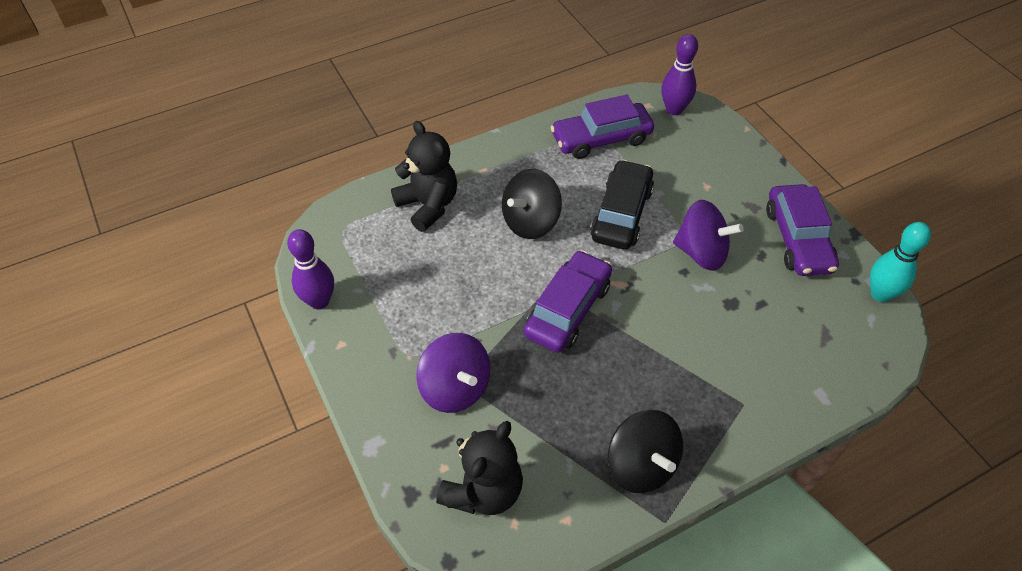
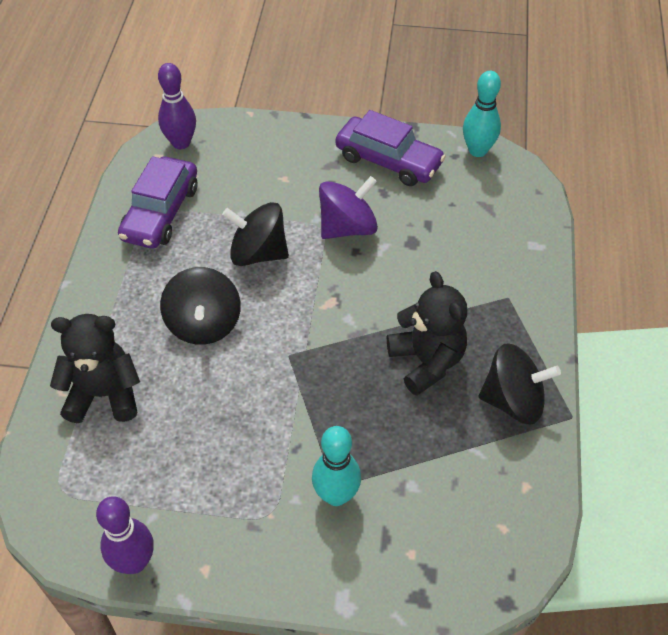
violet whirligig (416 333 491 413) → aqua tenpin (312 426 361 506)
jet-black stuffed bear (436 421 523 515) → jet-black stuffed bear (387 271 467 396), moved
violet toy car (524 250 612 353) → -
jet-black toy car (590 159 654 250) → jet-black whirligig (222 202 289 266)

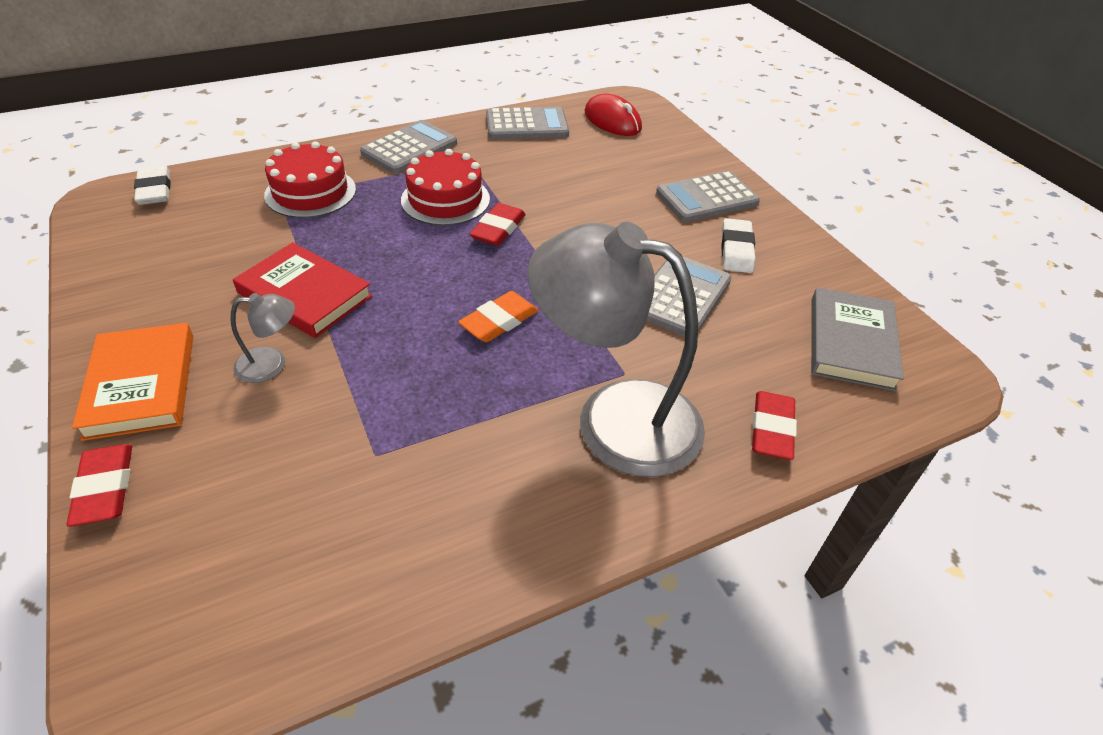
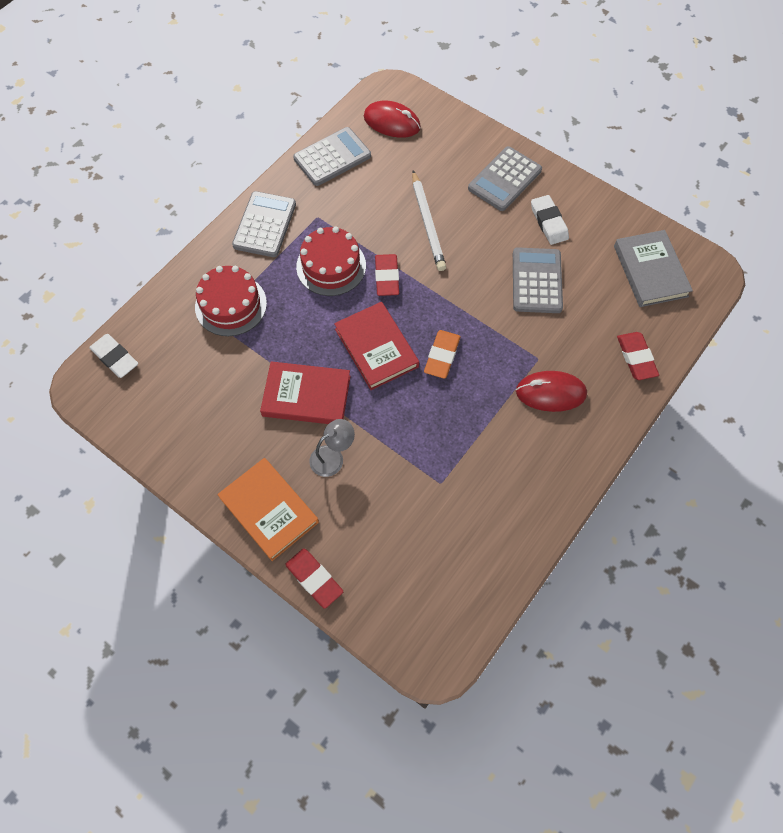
ash-grey reading lamp (527 222 705 477) → scarlet PC mouse (516 371 587 412)
- → scarlet book (334 302 419 390)
- → white pencil (412 171 446 271)

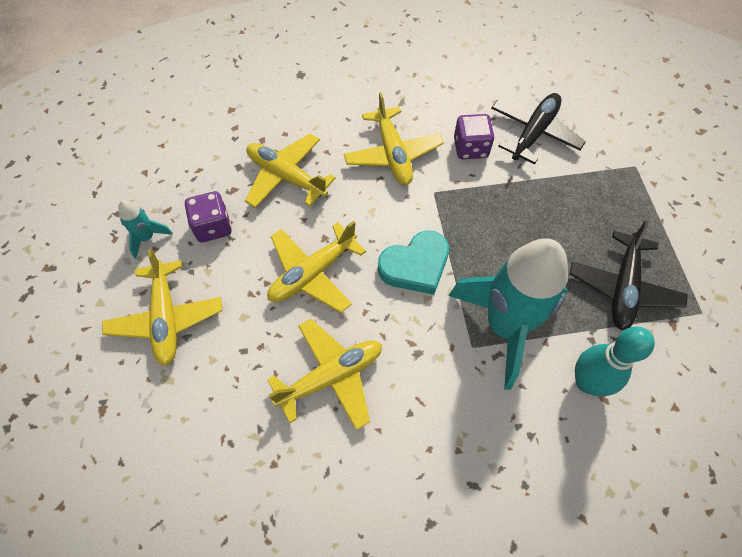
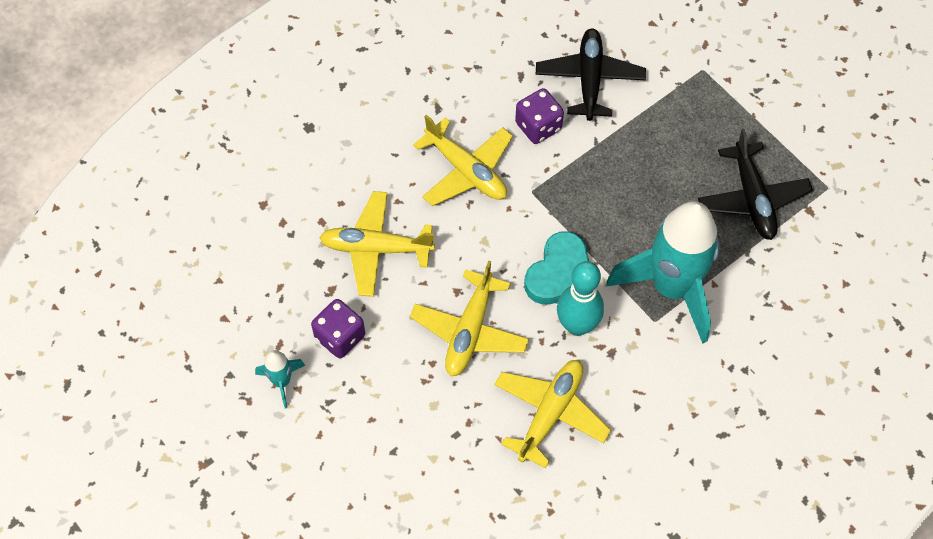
golden plane (102 249 223 366) → -
aqua tenpin (575 327 655 396) → aqua tenpin (557 261 604 336), moved

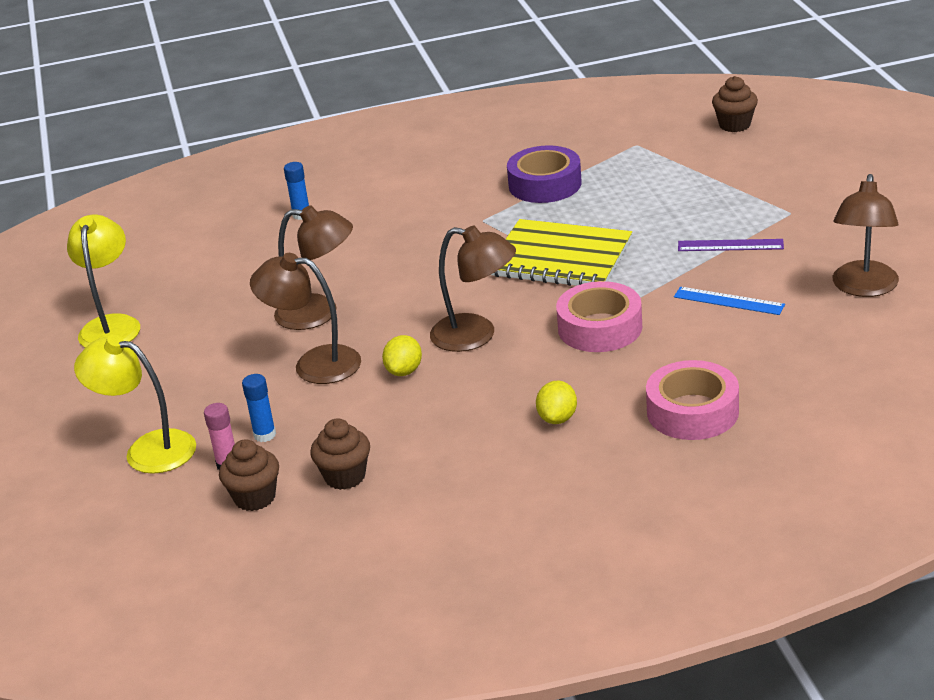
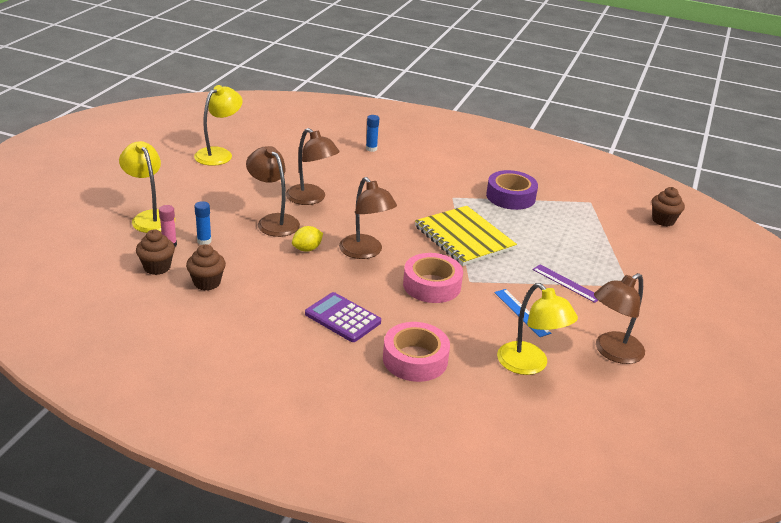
golden citrus fruit (536 381 577 424) → violet pocket calculator (305 292 381 342)
- → golden reading lamp (497 283 578 375)

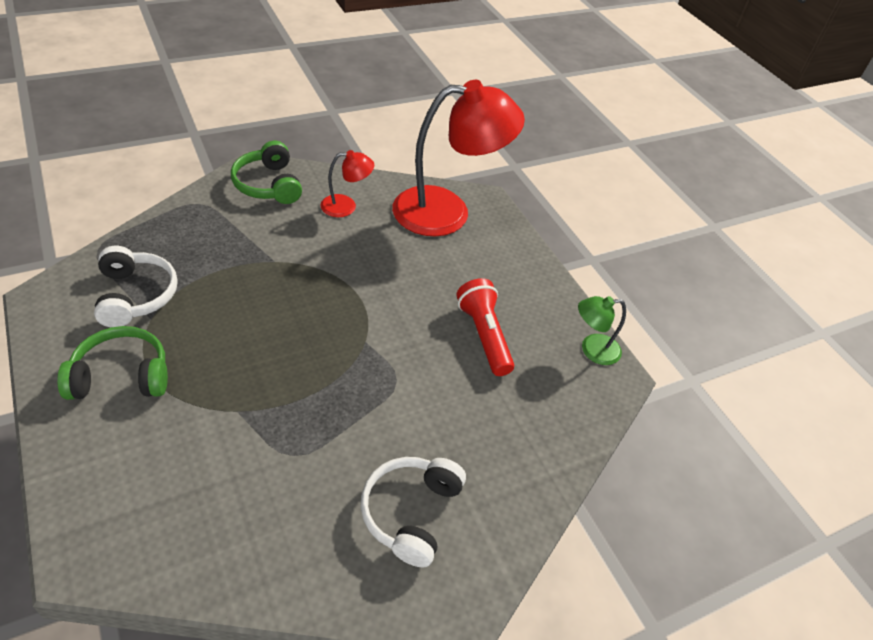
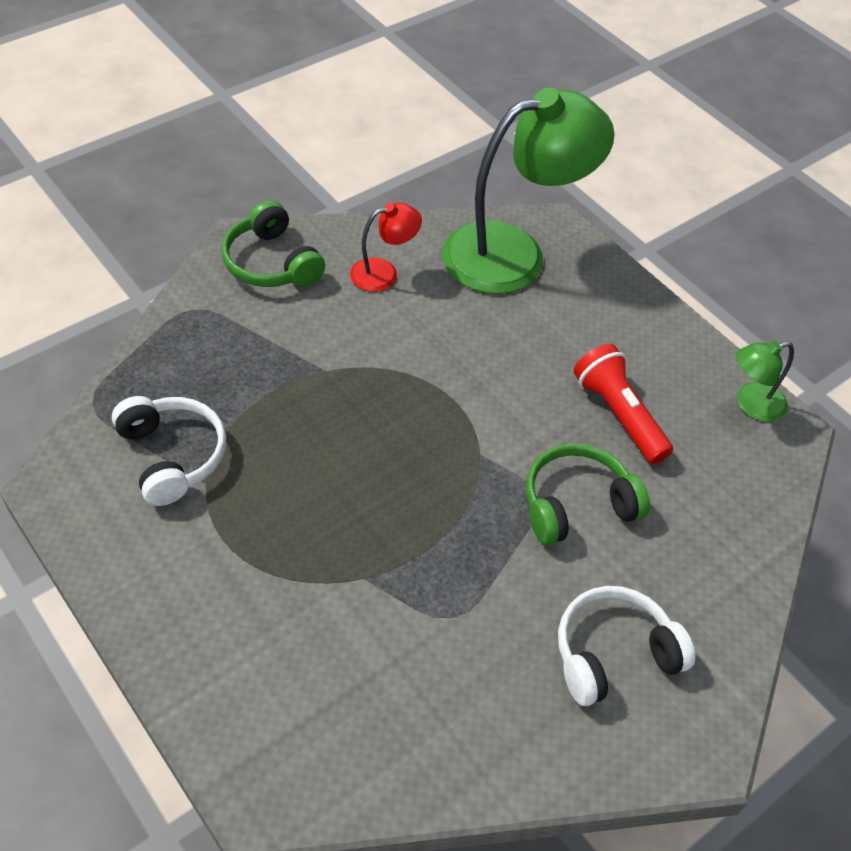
leaf-green headphones (57 326 168 400) → leaf-green headphones (526 444 650 545), moved
white headphones (361 457 466 567) → white headphones (558 586 695 706), 60 degrees clockwise
scarlet reading lamp (392 80 525 237) → leaf-green reading lamp (442 88 615 294)

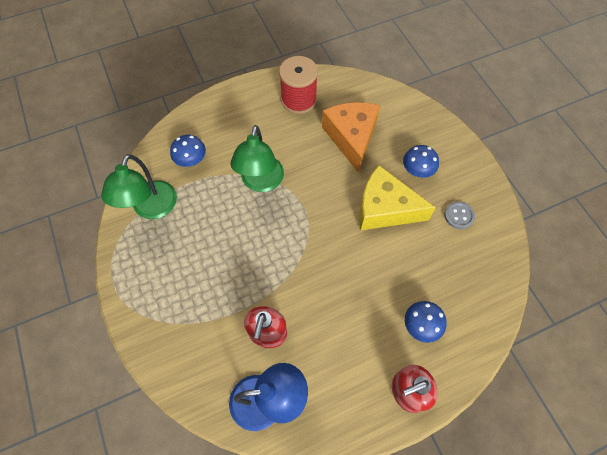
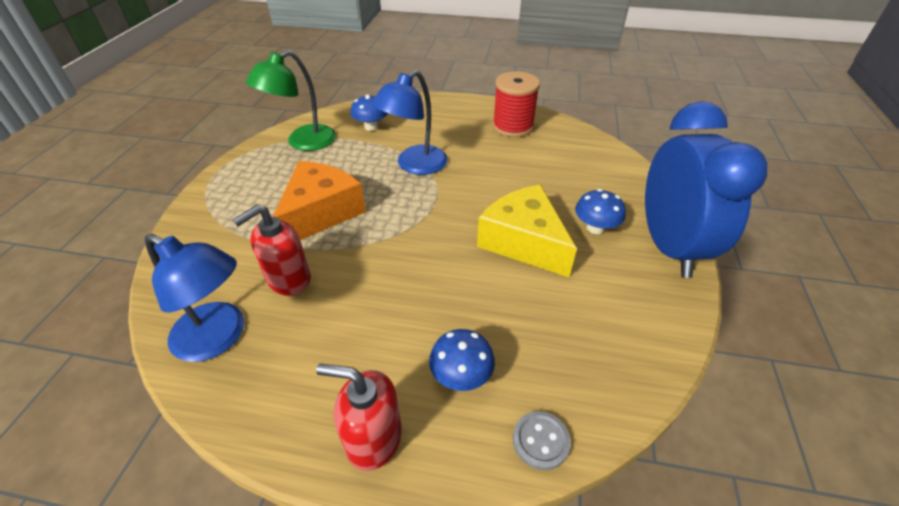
leaf-green reading lamp (230 125 284 192) → blue reading lamp (372 70 448 175)
orange-coloured cheese wedge (322 102 380 172) → orange-coloured cheese wedge (273 161 366 240), moved
ash-grey button (444 201 475 229) → ash-grey button (513 411 571 470), moved
- → blue alarm clock (645 101 767 278)

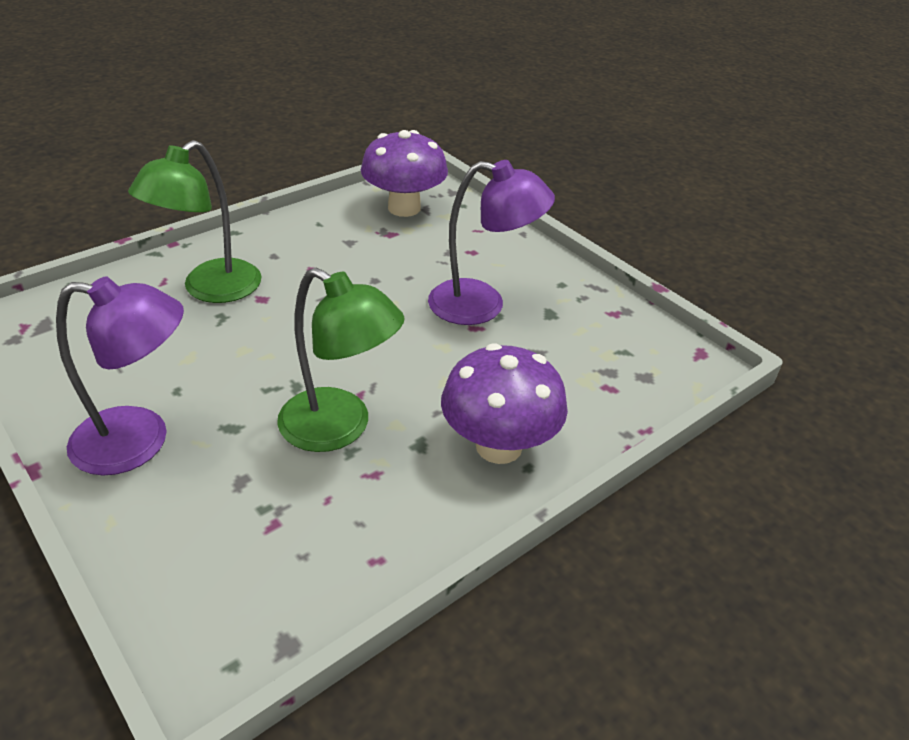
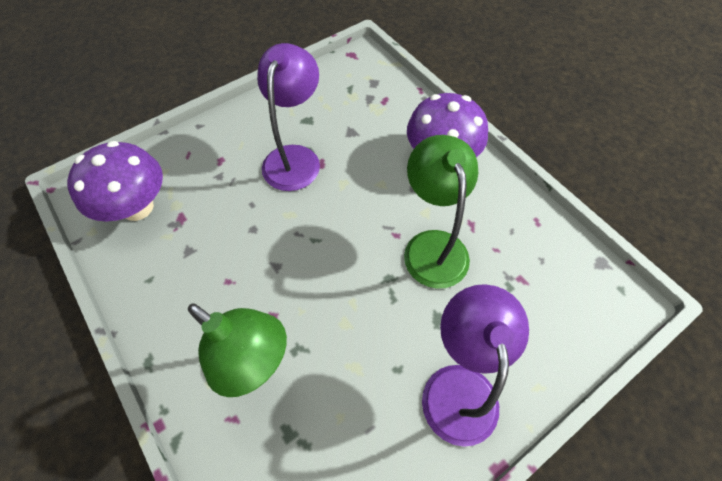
leaf-green reading lamp (277 267 405 452) → leaf-green reading lamp (404 135 478 289), 45 degrees counterclockwise

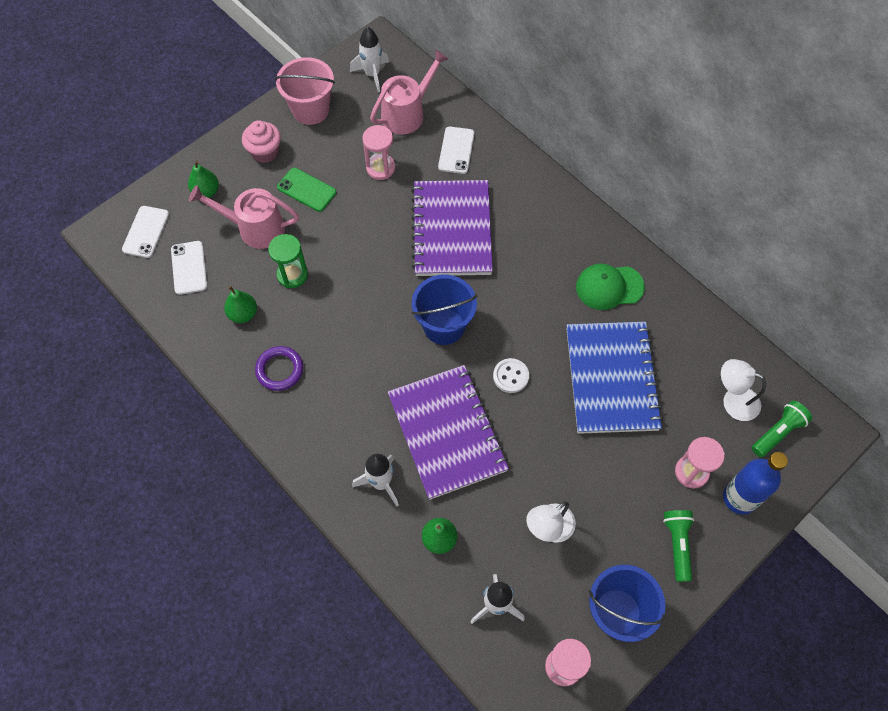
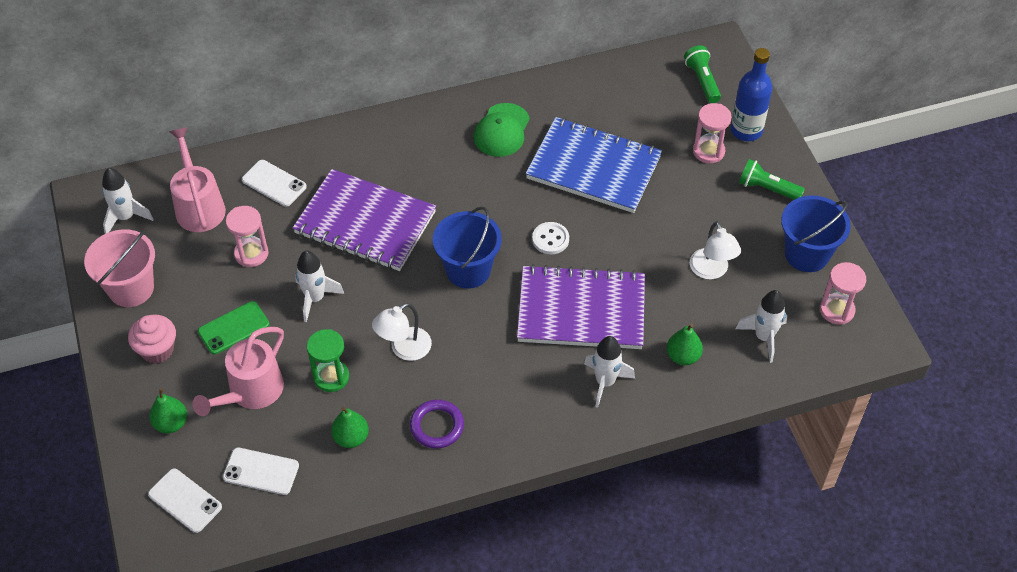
white reading lamp (721 359 766 421) → white reading lamp (372 303 432 361), moved
- → white toy rocket (295 251 344 322)

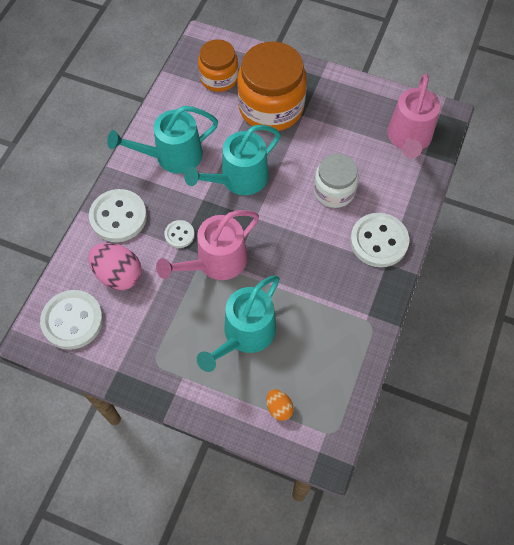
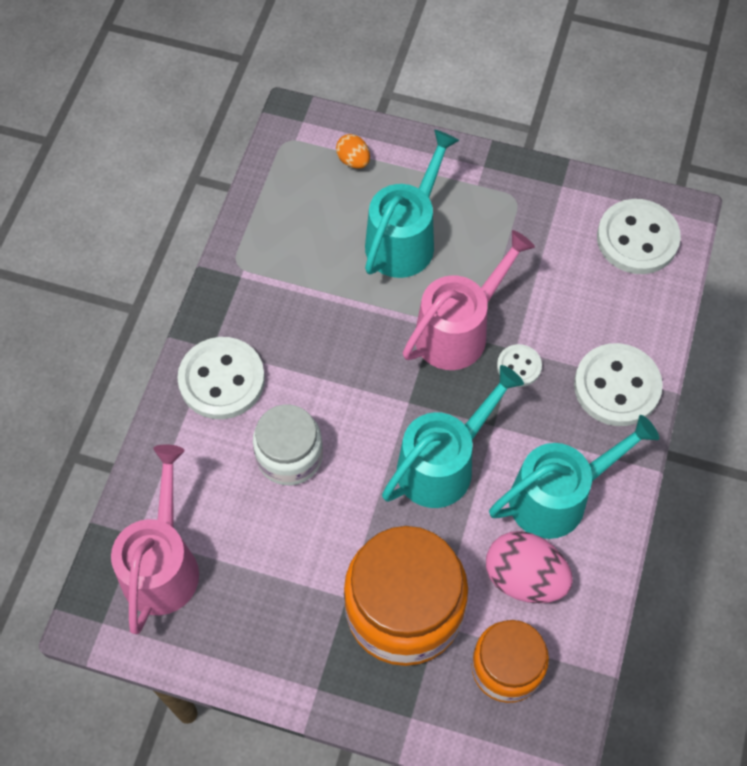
pink egg shape (88 243 142 290) → pink egg shape (486 531 573 603), moved

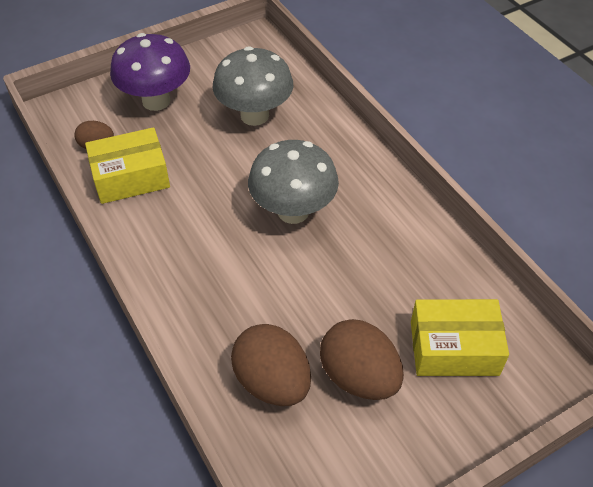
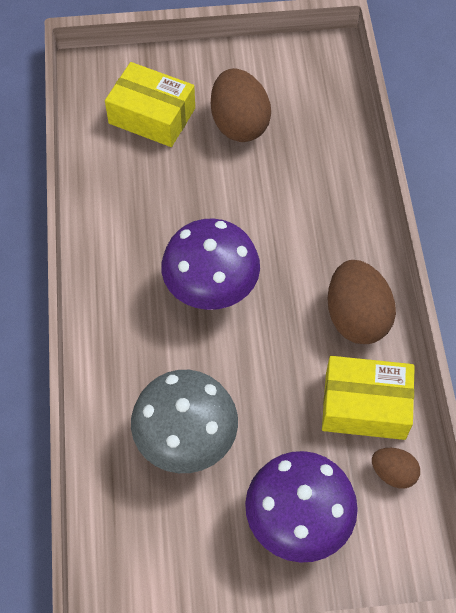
brown egg shape (231 324 311 406) → brown egg shape (327 260 396 344), moved
ash-grey toadstool (248 140 339 224) → violet toadstool (161 218 260 310)

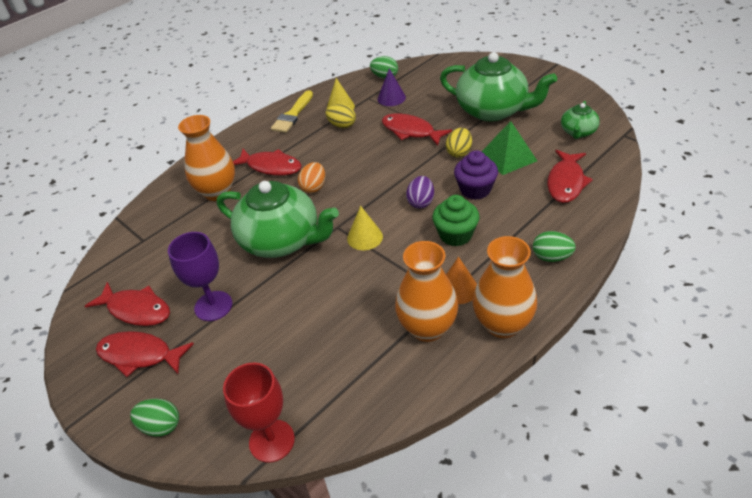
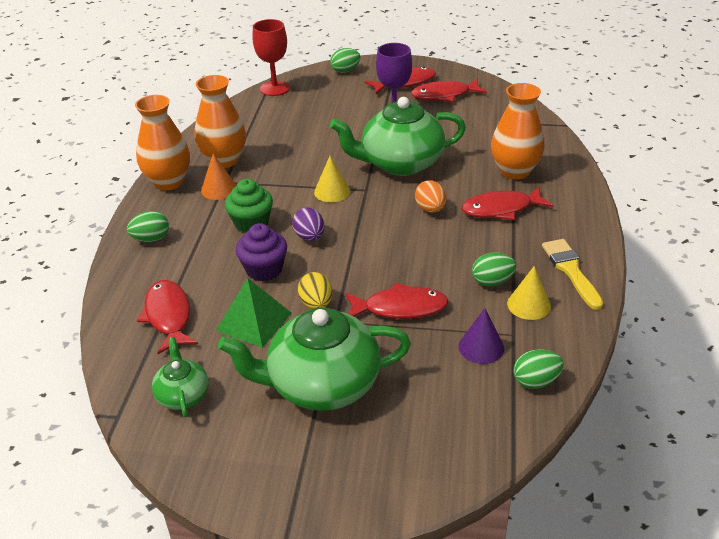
golden egg shape (325 104 356 128) → leaf-green egg shape (472 253 516 286)

